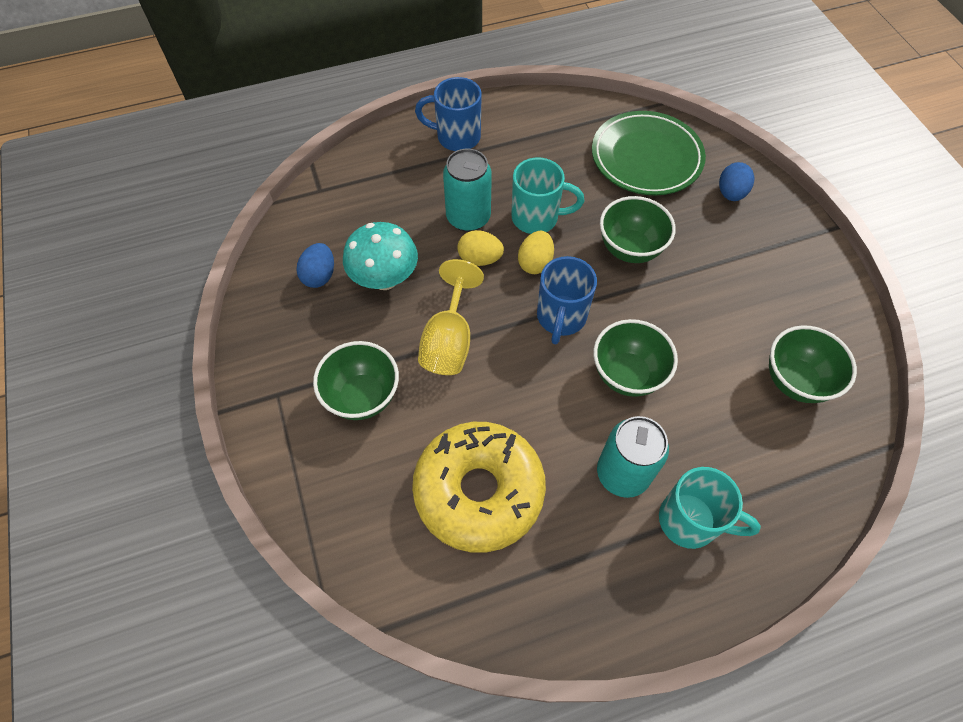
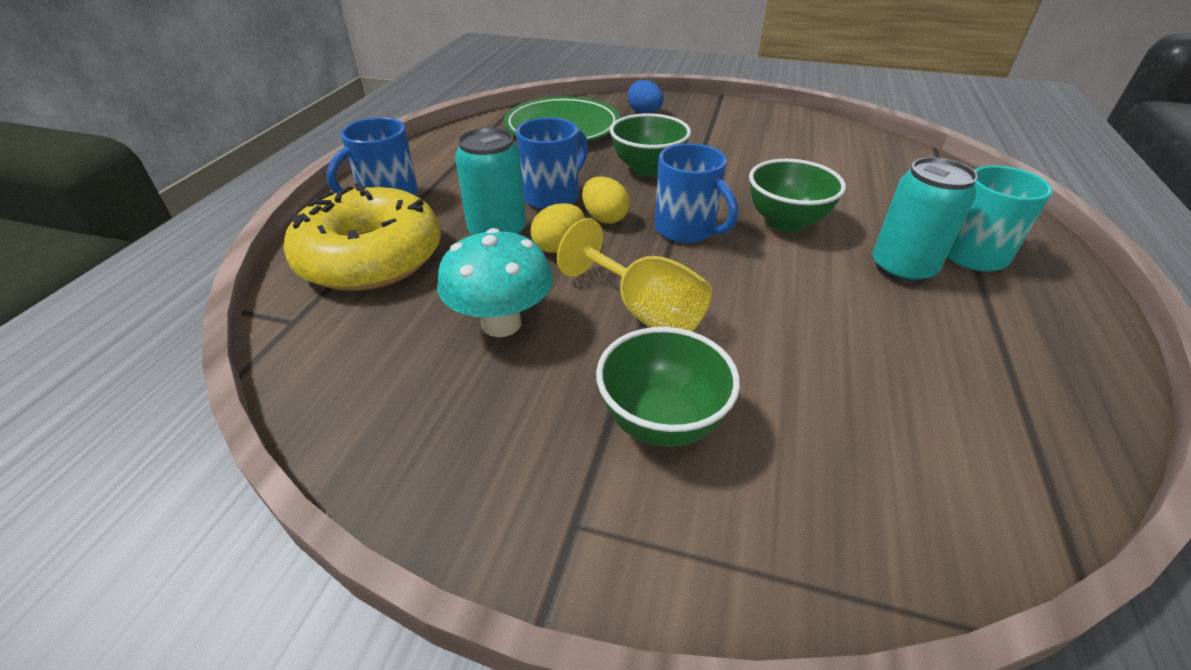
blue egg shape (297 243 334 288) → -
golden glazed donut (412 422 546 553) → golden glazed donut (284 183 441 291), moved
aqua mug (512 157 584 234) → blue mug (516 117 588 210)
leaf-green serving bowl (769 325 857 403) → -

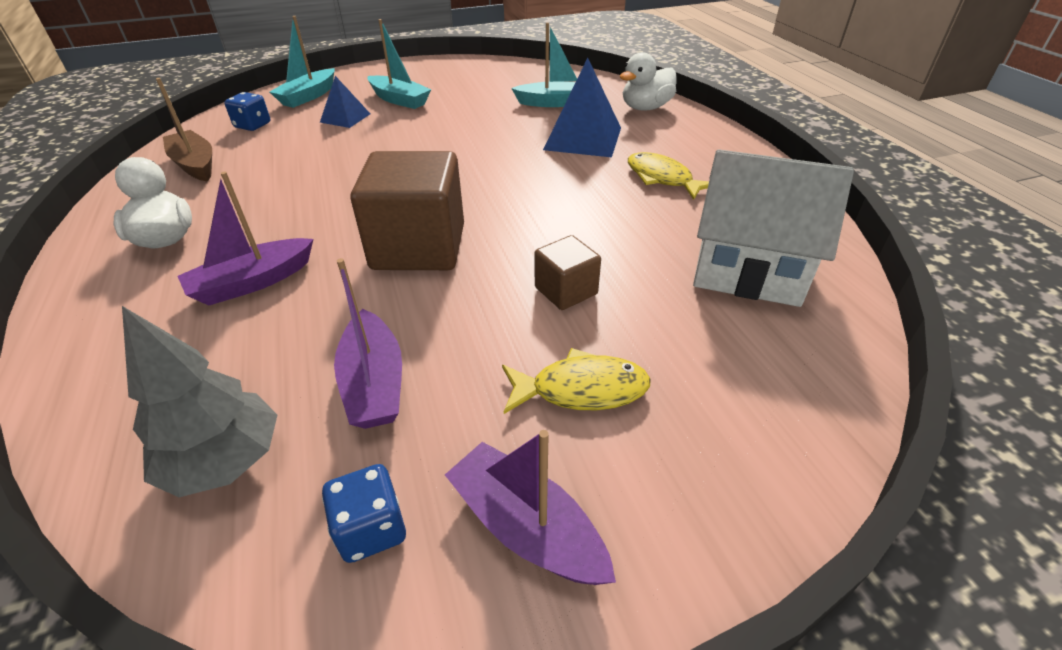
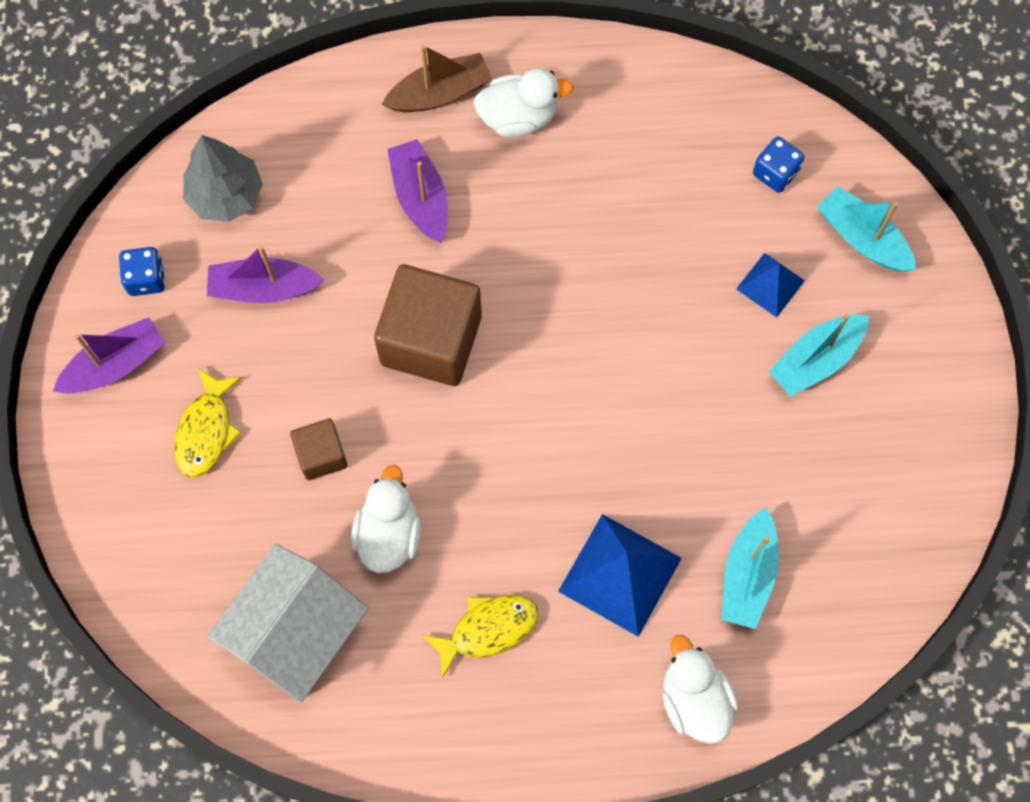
brown boat (156 78 212 182) → brown boat (382 45 492 112), moved
- → white rubber duck (351 465 421 573)

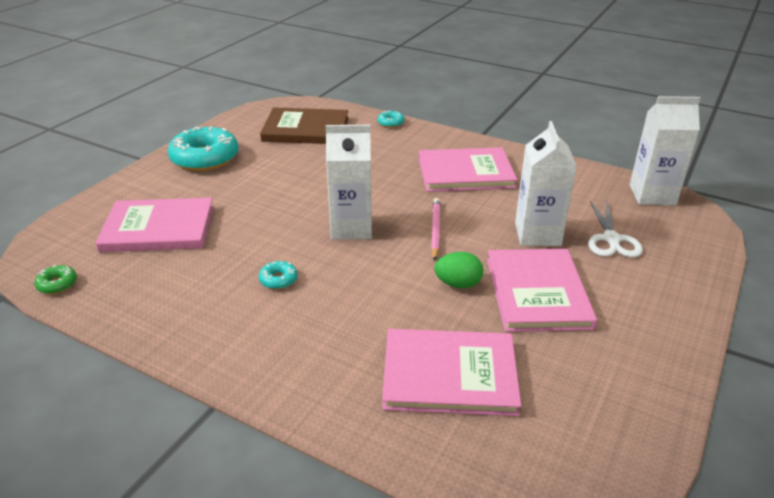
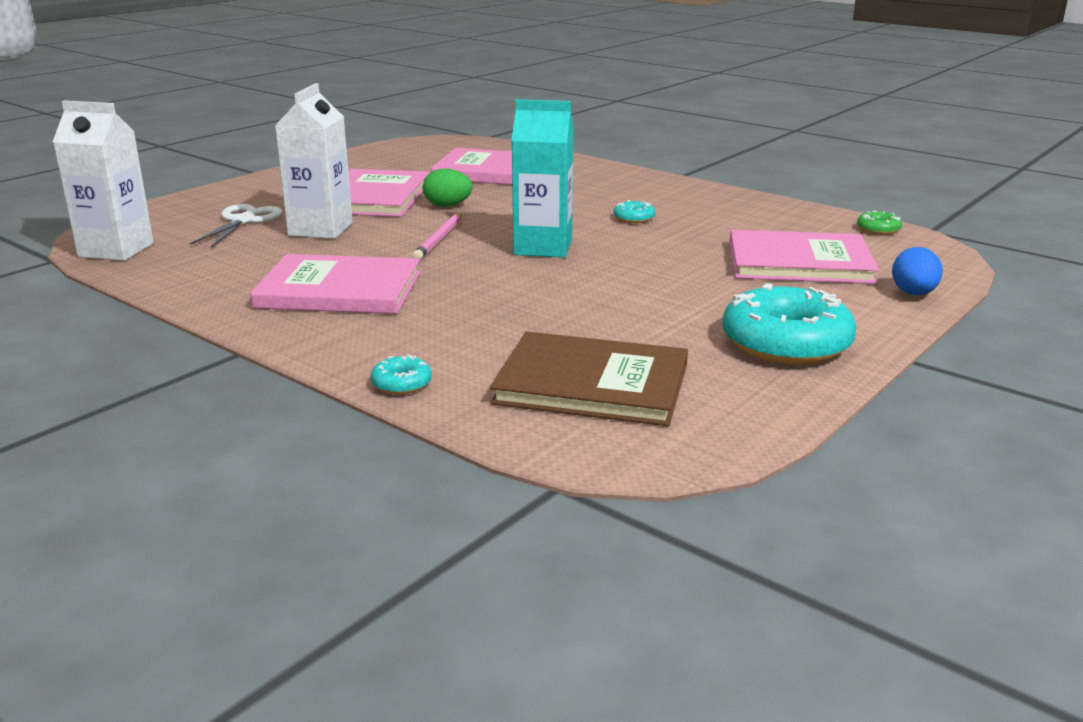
white carton (326 125 372 239) → aqua carton (511 99 574 258)
- → blue egg shape (892 247 943 295)

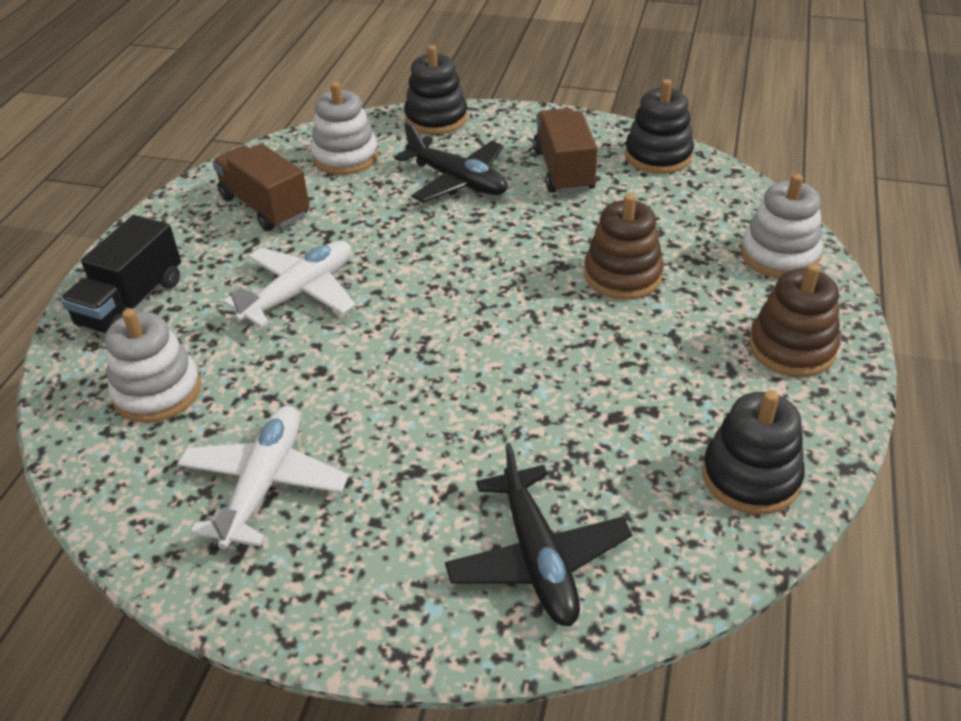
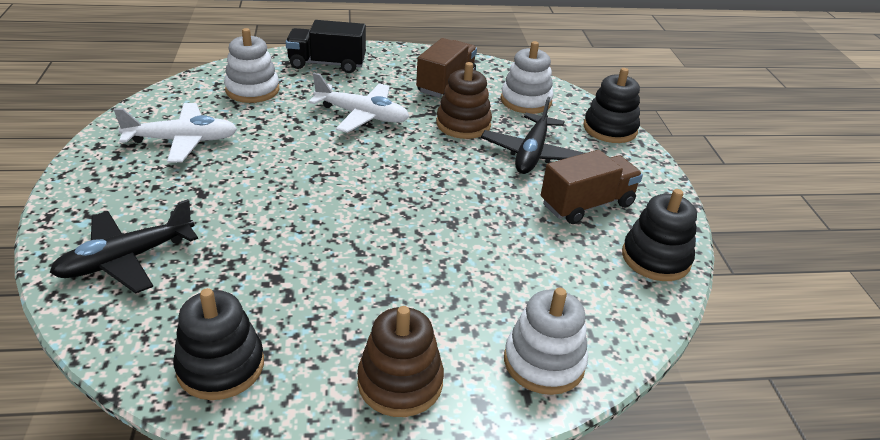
brown ring stacker (584 193 664 300) → brown ring stacker (436 62 492 139), moved

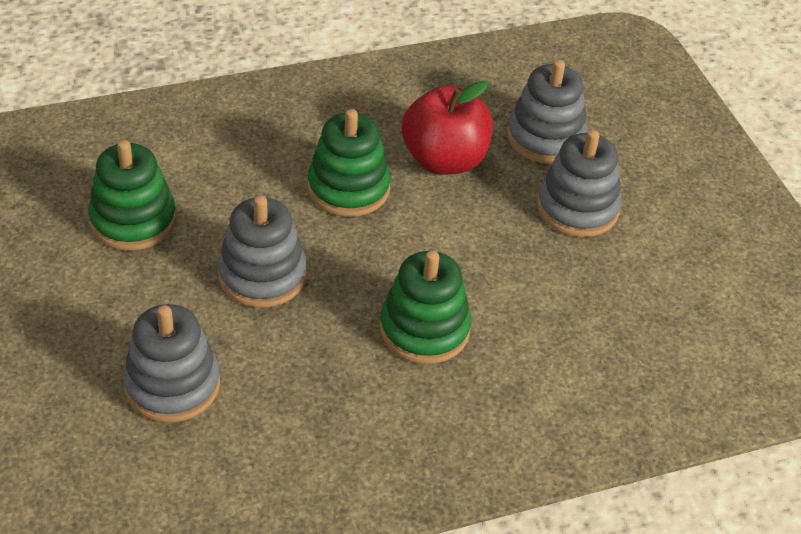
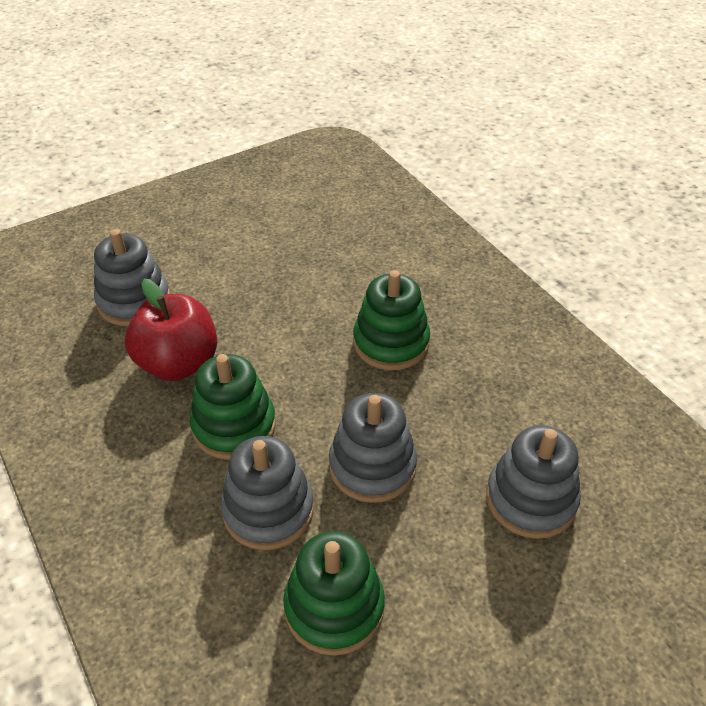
ash-grey ring stacker (537 130 622 237) → ash-grey ring stacker (221 436 314 550), moved

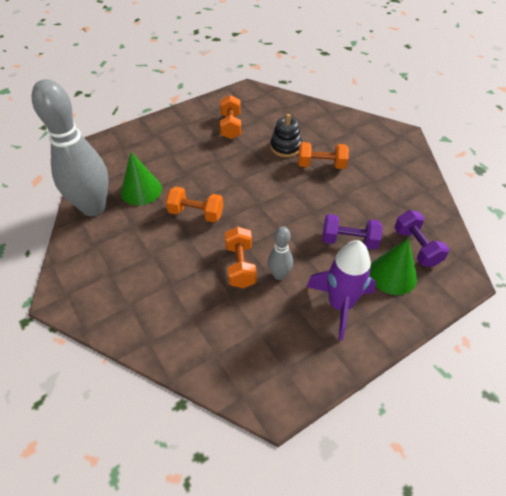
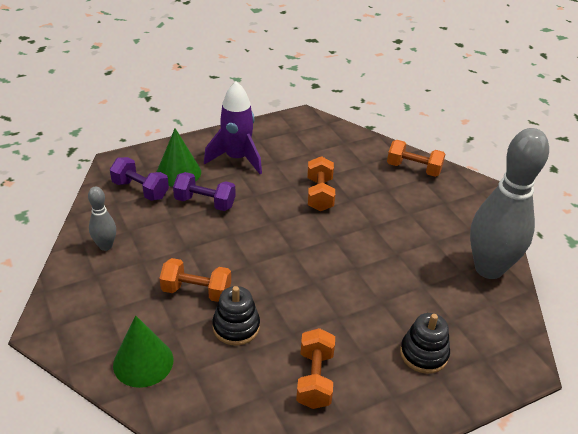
leaf-green cone (121 152 162 205) → leaf-green cone (113 315 173 388), moved
orange-coloured dumbbell (165 187 223 222) → orange-coloured dumbbell (387 140 446 177), moved
ash-grey tenpin (268 226 293 280) → ash-grey tenpin (88 186 116 251), moved
violet dumbbell (394 210 449 267) → violet dumbbell (110 157 169 201), 45 degrees counterclockwise
- → jet-black ring stacker (400 313 450 374)

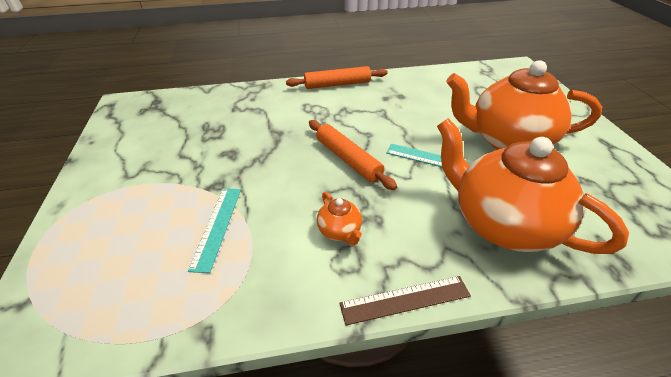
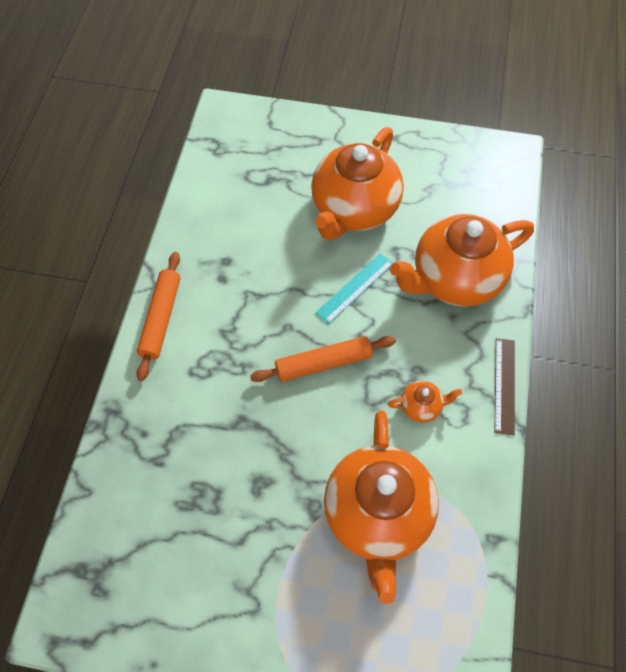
aqua measuring stick (188 188 241 273) → orange-coloured china teapot (324 411 439 604)

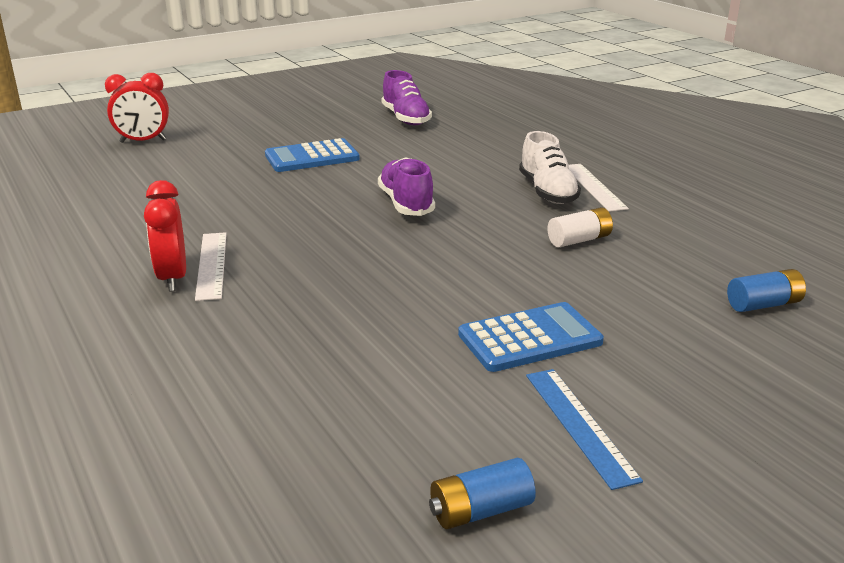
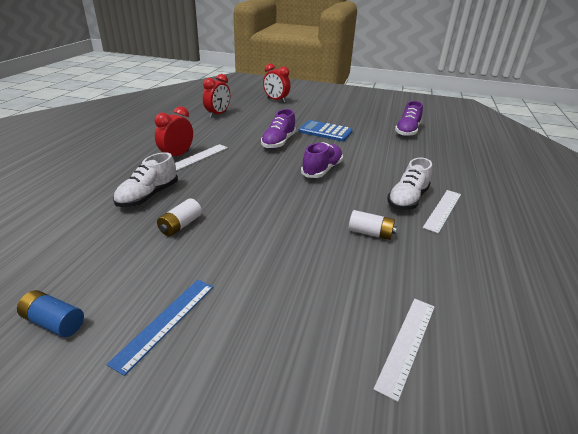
blue pocket calculator (458 302 604 372) → -
blue battery (727 269 806 312) → white measuring stick (374 299 435 402)
- → white shoe (113 152 178 207)
- → white battery (157 198 202 236)
- → scarlet alarm clock (203 74 230 118)
- → violet shoe (261 109 296 149)

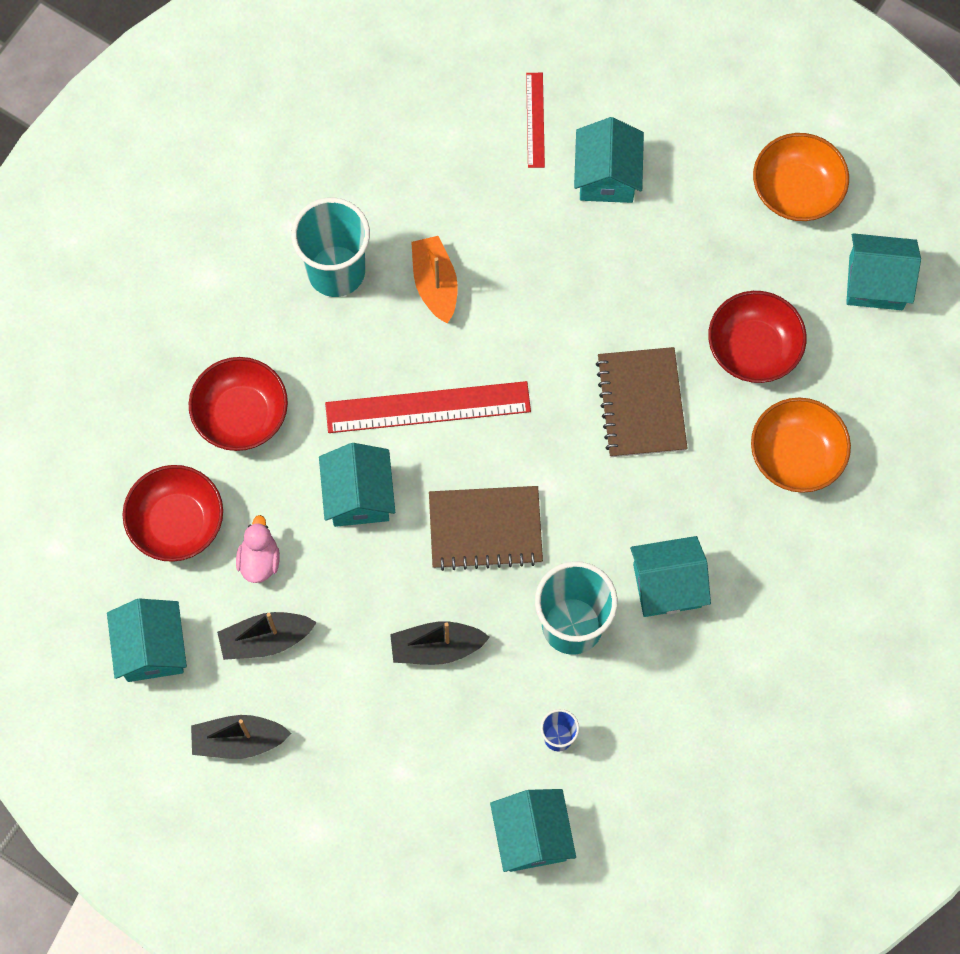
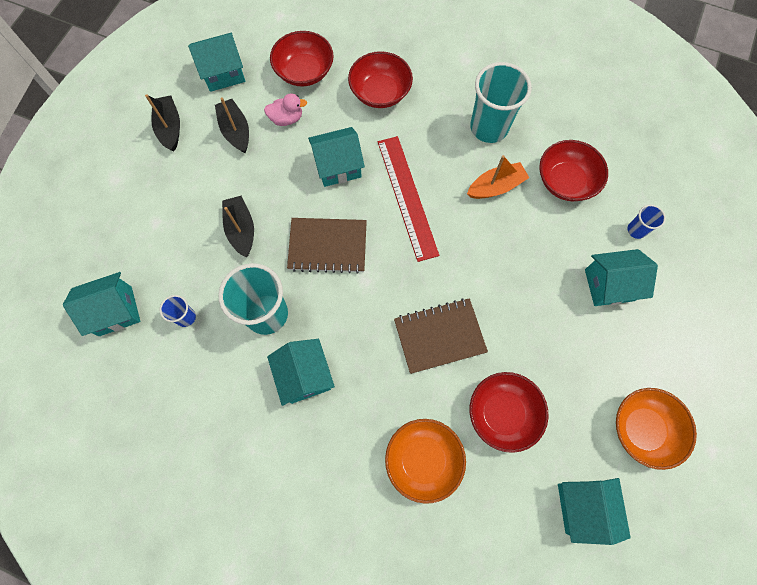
brown notepad (429 486 543 571) → brown notepad (287 218 367 274), 75 degrees counterclockwise
scarlet measuring stick (526 73 545 168) → blue beaker (627 204 666 239)
- → scarlet serving bowl (539 140 608 201)

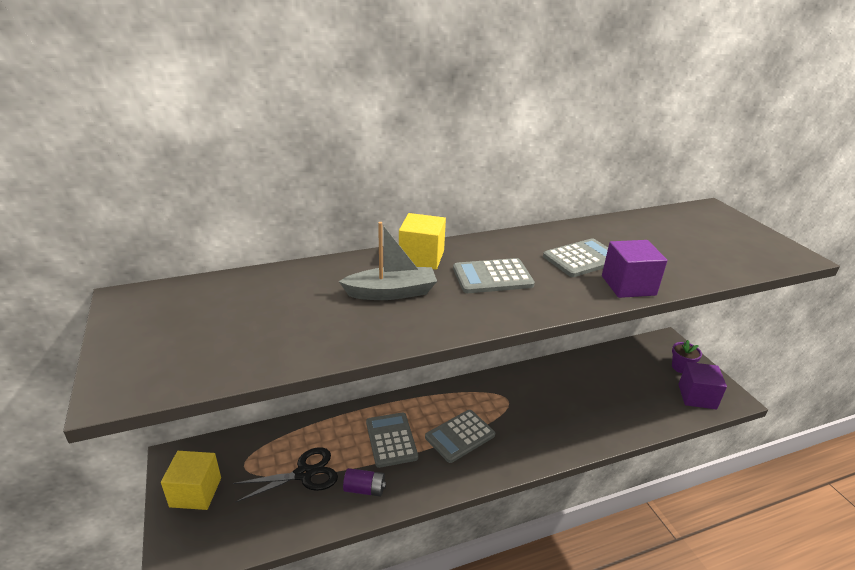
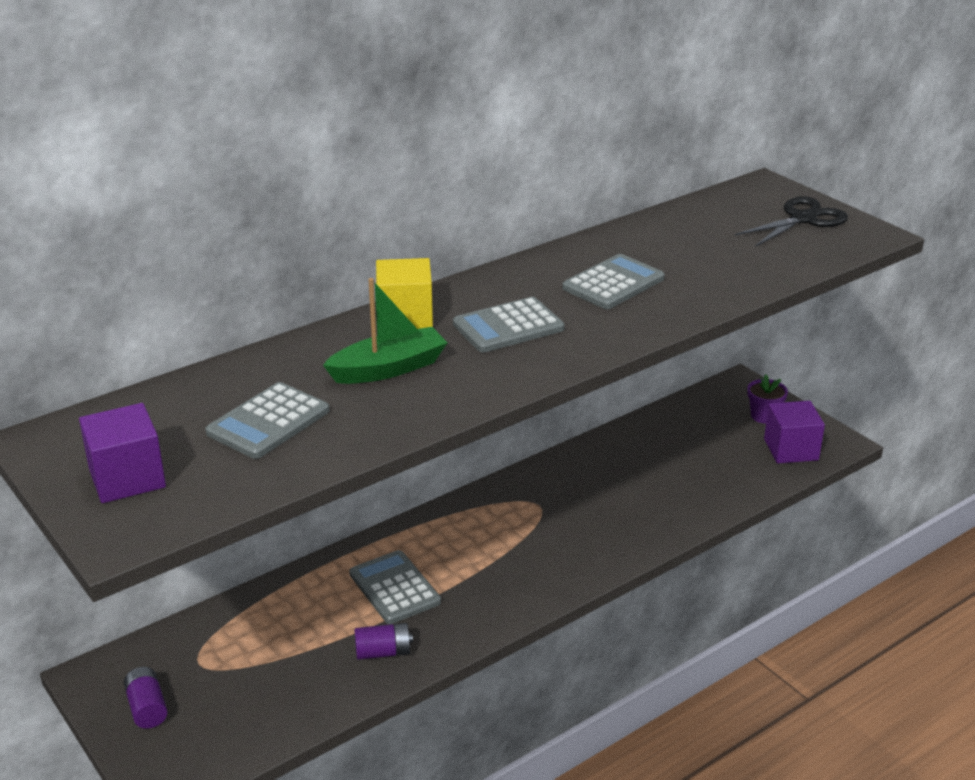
golden block (161 451 221 510) → violet battery (124 667 167 729)
jet-black scissors (233 447 338 503) → jet-black scissors (735 197 848 247), moved
ash-grey boat (339 222 437 300) → leaf-green boat (323 278 448 384)
ash-grey pocket calculator (425 410 495 463) → ash-grey pocket calculator (205 382 330 459), moved
violet block (602 240 667 298) → violet block (79 403 166 503), moved

